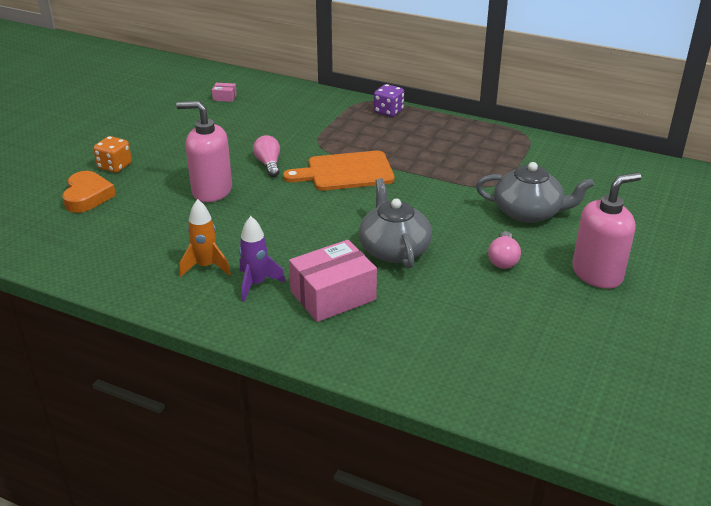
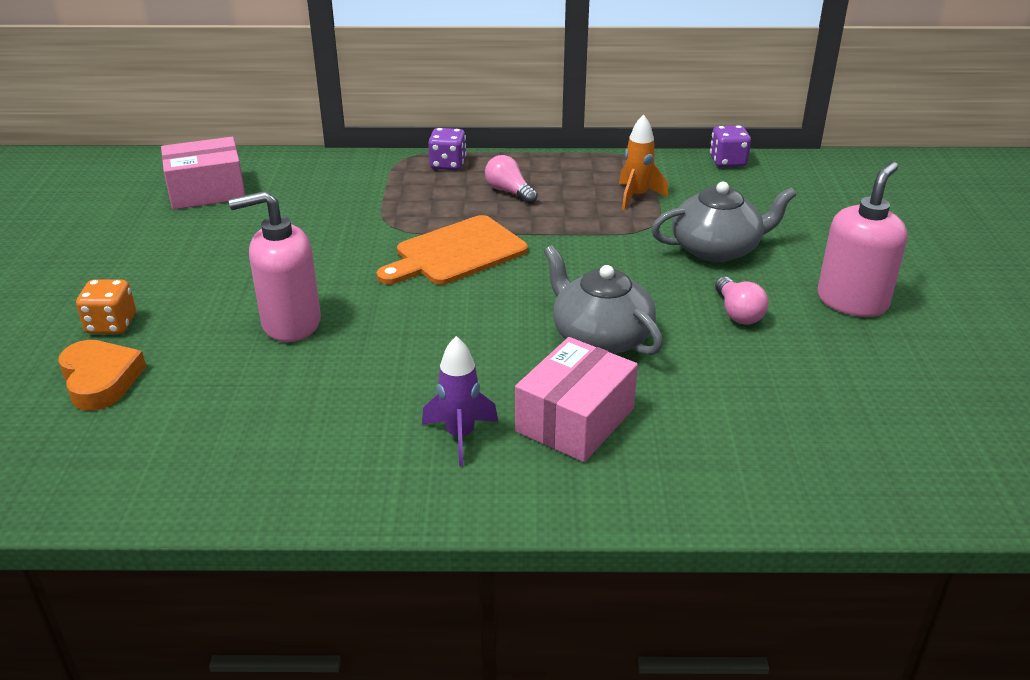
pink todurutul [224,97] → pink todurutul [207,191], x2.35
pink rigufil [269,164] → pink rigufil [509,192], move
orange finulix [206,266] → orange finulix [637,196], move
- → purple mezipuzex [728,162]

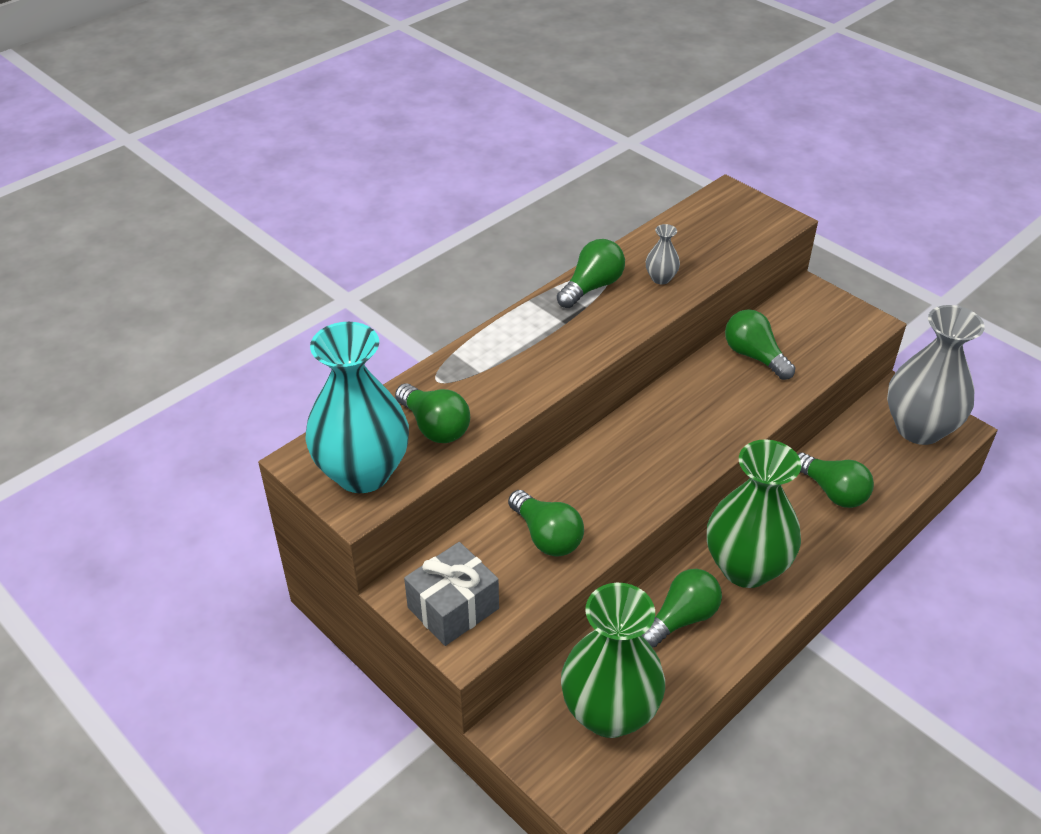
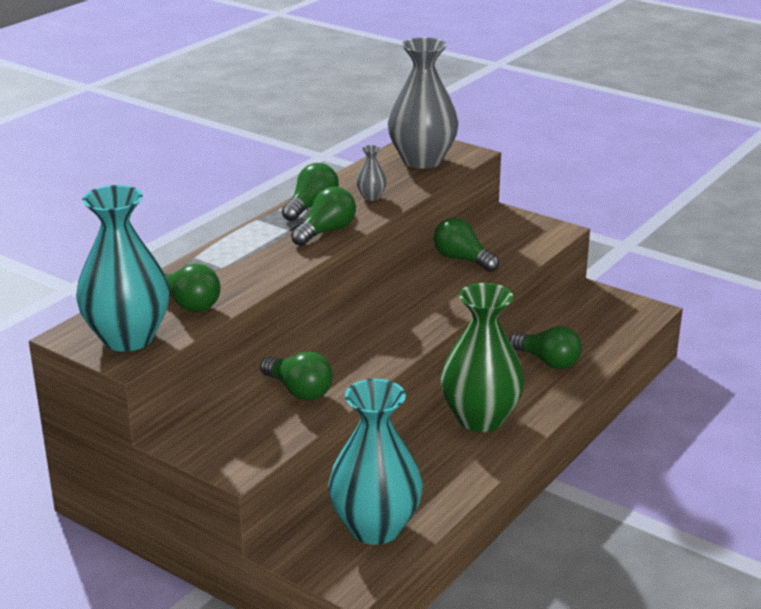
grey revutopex [919,428] → grey revutopex [422,160], move
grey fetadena [453,608] → -
green rigufil [682,618] → green rigufil [326,231], move
green revutopex [609,713] → turquoise revutopex [375,528]

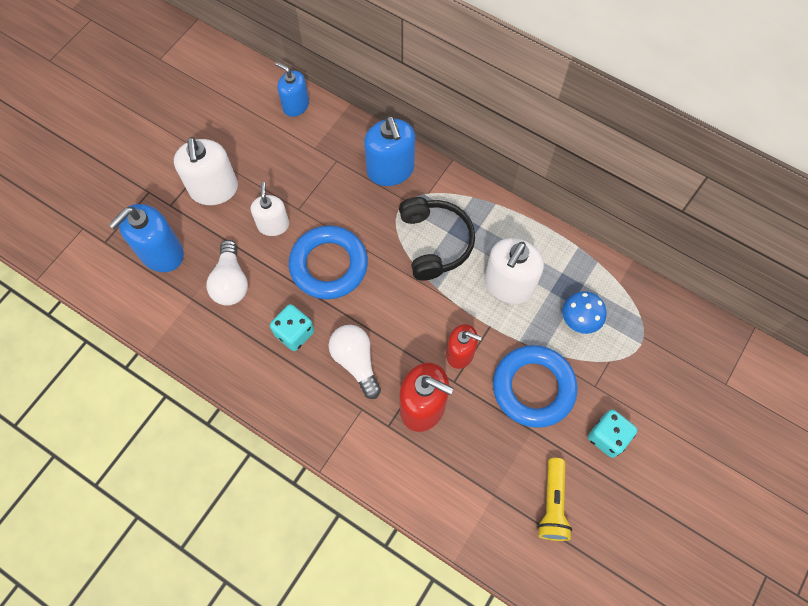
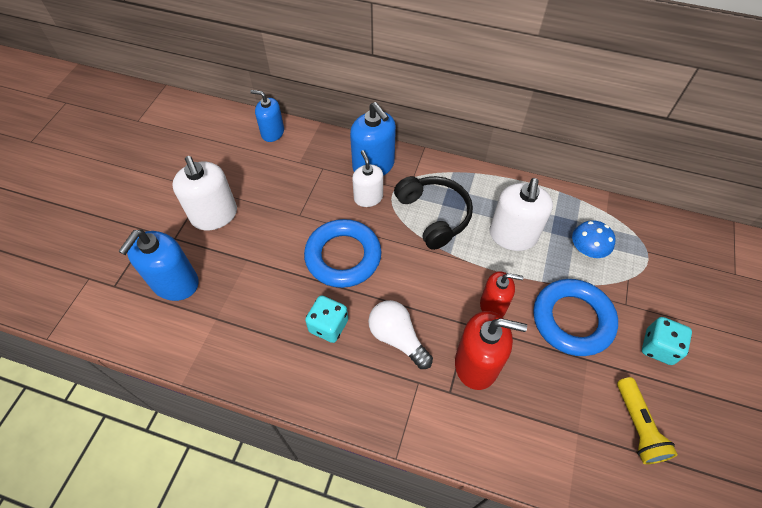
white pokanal [273,225] → white pokanal [368,198], move
white rigufil [231,282] → -

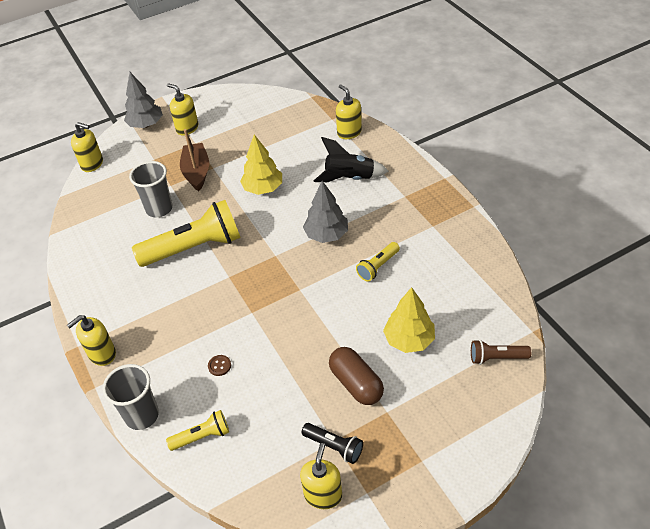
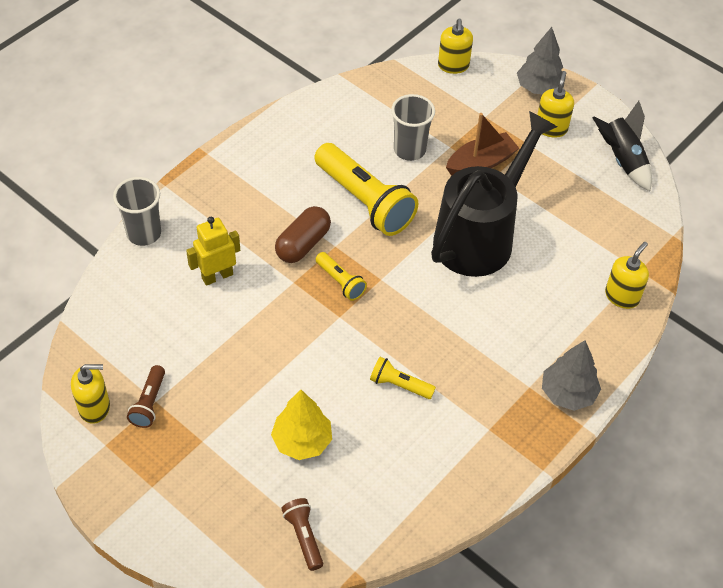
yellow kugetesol [263,188] → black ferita [481,235]
black finulix [349,178] → black finulix [622,160], move
grey kugetesol [326,235] → grey kugetesol [568,393], move
yellow pokanal [102,354] → -
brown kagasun [356,383] → brown kagasun [303,244], move
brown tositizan [219,366] → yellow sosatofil [217,276]
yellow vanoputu [202,436] → yellow vanoputu [340,282], move
black vanoputu [334,446] → brown vanoputu [149,403]

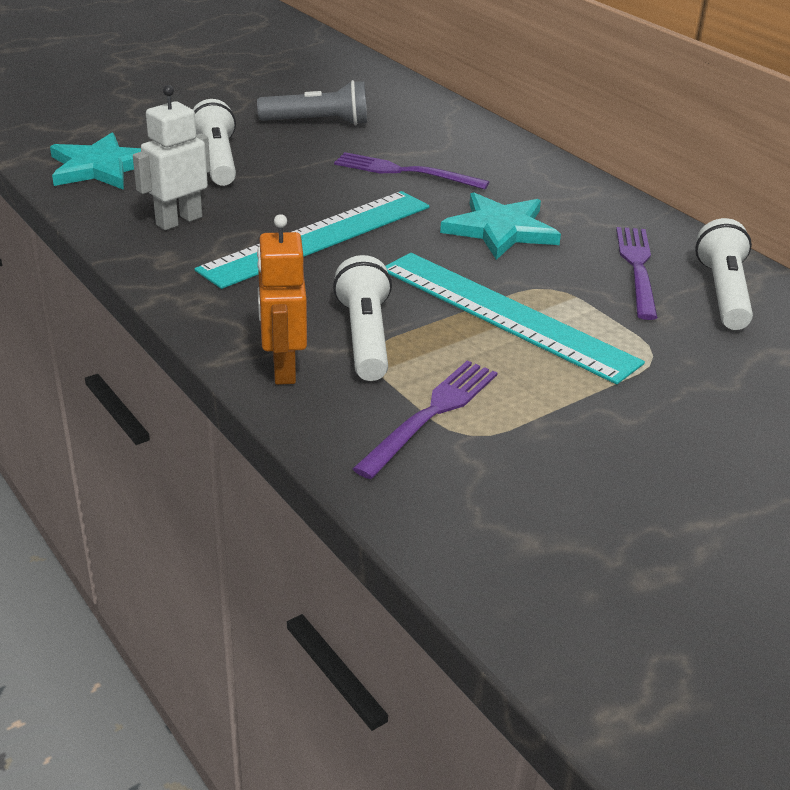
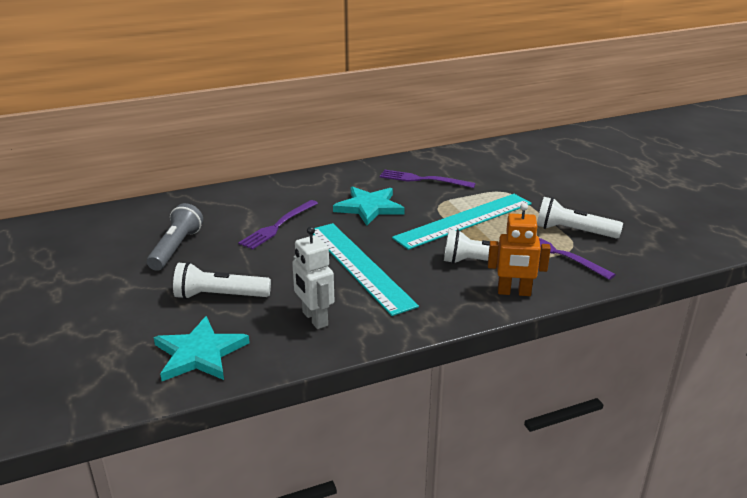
white vanoputu [723,293] → white vanoputu [573,231], move

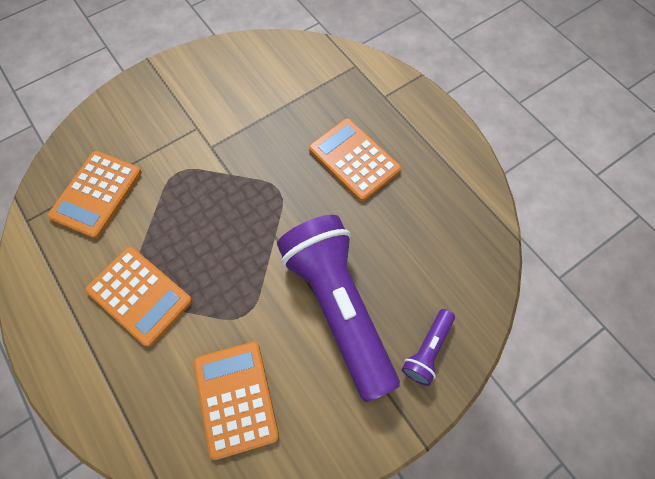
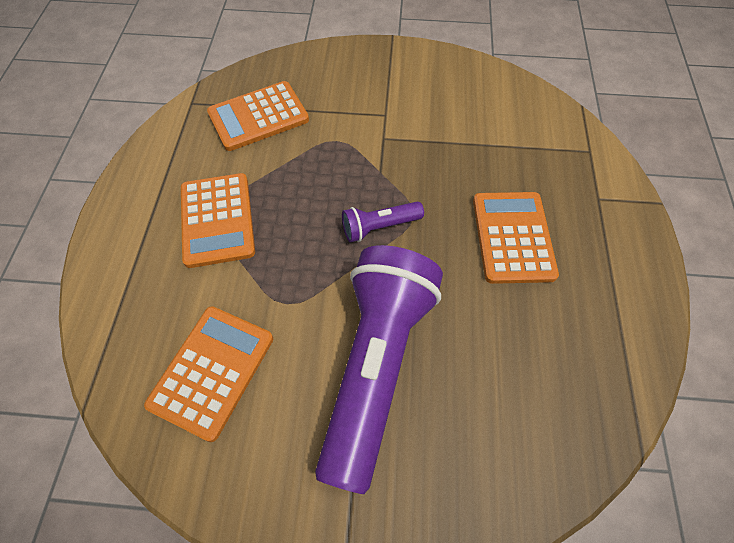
purple vanoputu [427,350] → purple vanoputu [379,227], move

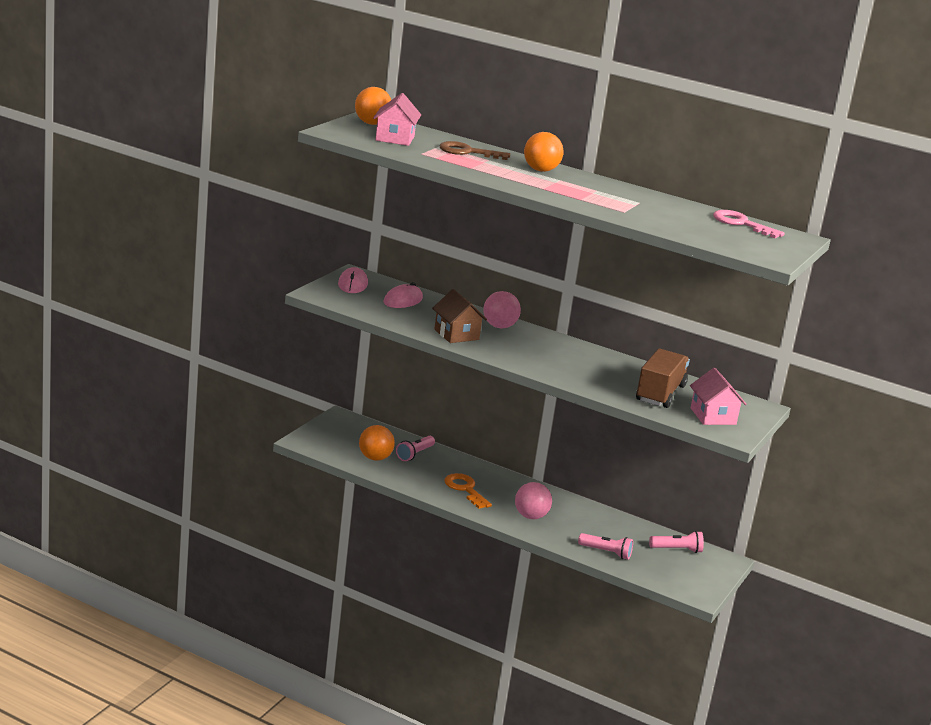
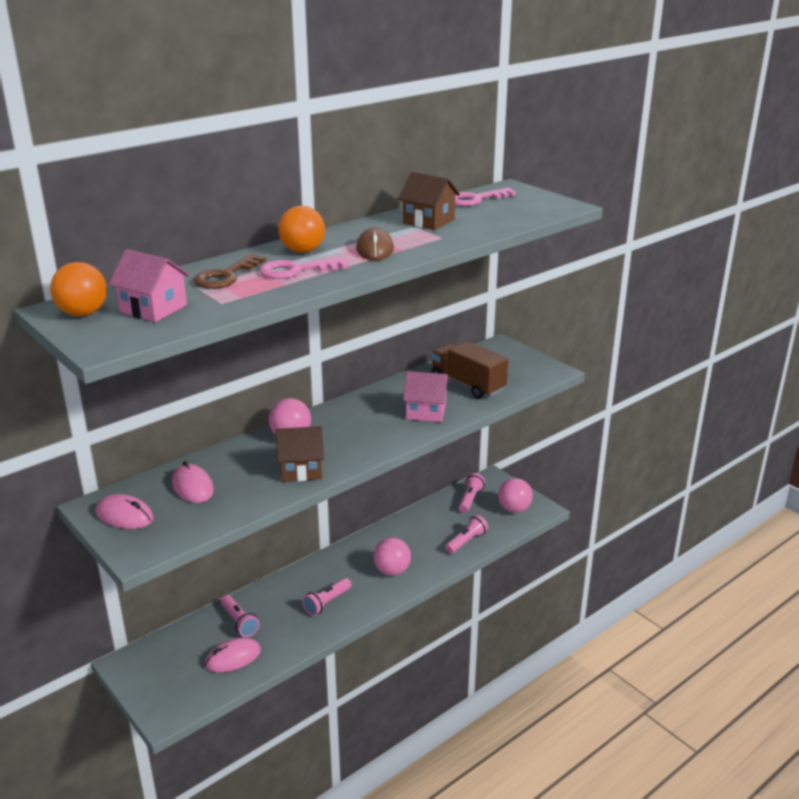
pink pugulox [713,416] → pink pugulox [426,412], move
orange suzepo [375,458] → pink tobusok [233,657]
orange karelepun [465,489] → pink vanoputu [326,602]
- → brown pugulox [428,221]
- → brown tobusok [375,249]
- → pink karelepun [296,270]
- → pink suzepo [514,509]

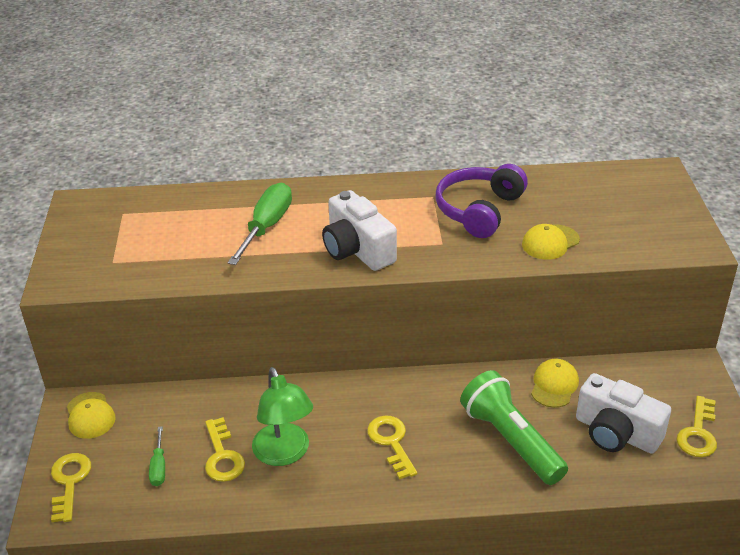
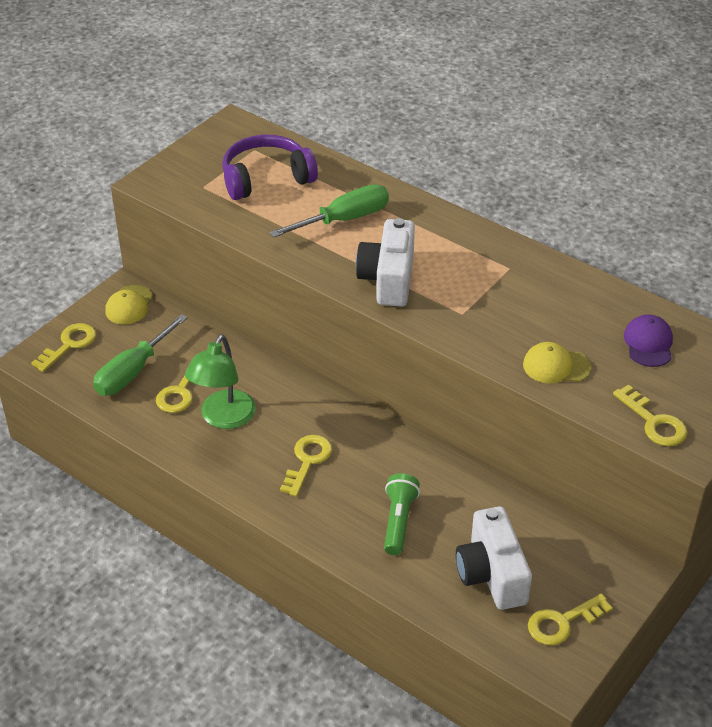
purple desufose [479,210] → purple desufose [266,178], move
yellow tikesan [554,385] → -
green vanoputu [510,440] → green vanoputu [398,521], x0.64
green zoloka [159,467] → green zoloka [133,371], x1.91
- → purple tikesan [648,343]
- → yellow karelepun [654,422]

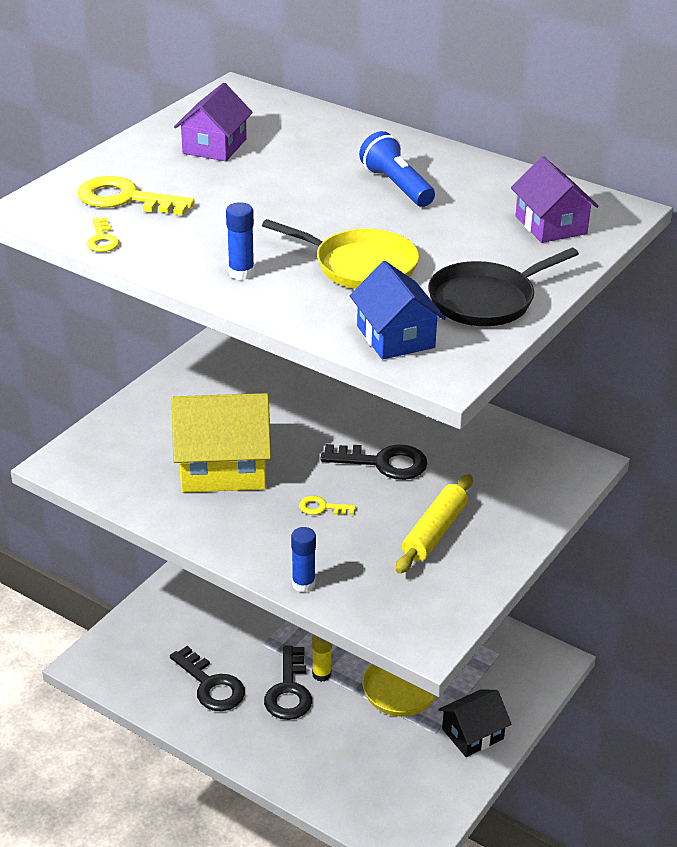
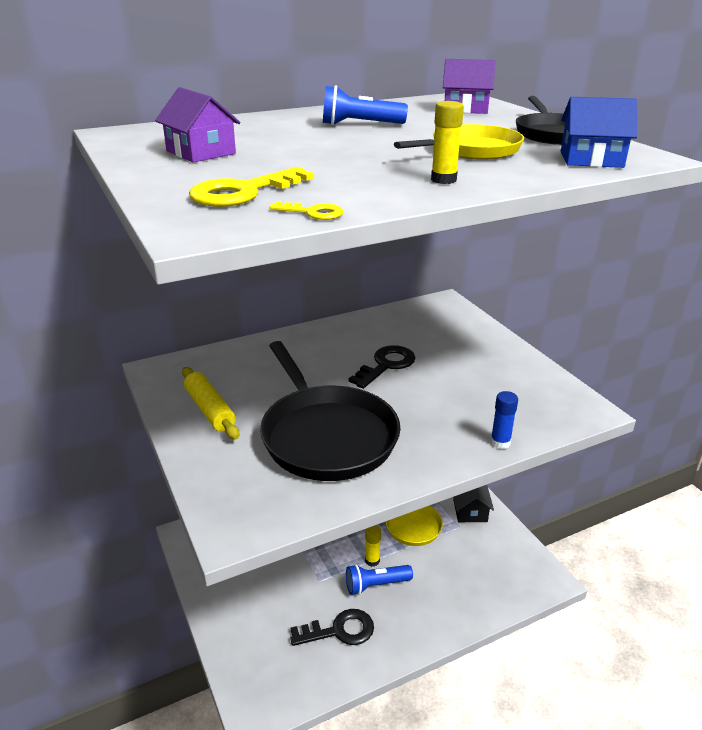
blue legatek [241,273] → yellow legatek [443,180]
yellow pugulox [223,467] → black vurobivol [326,436]
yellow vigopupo [434,532] → yellow vigopupo [209,410], move
yellow karelepun [322,508] → -
black karelepun [289,691] → blue vanoputu [376,585]

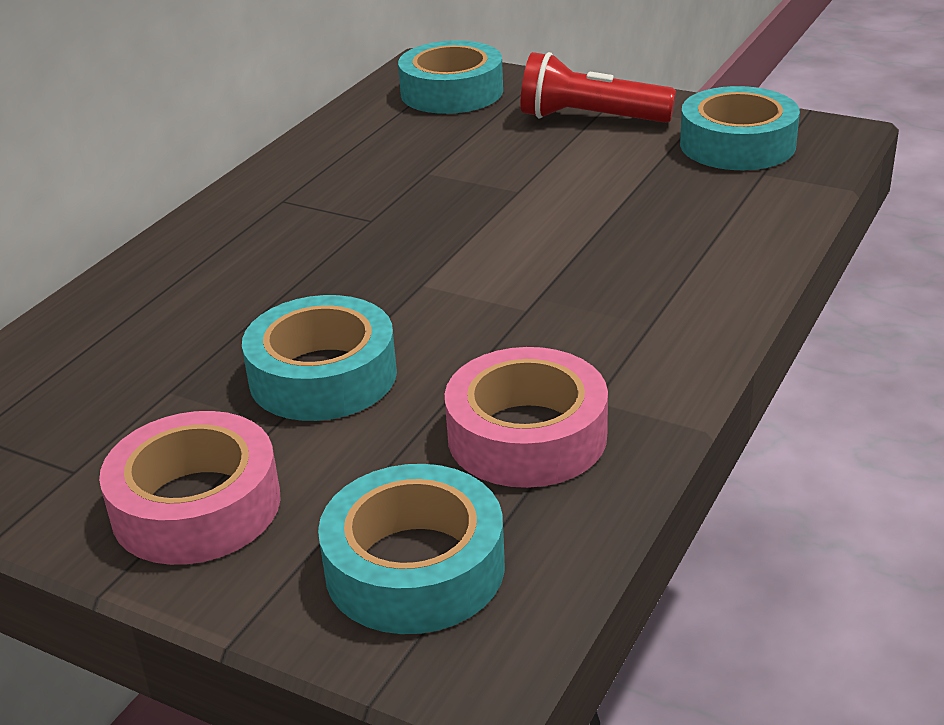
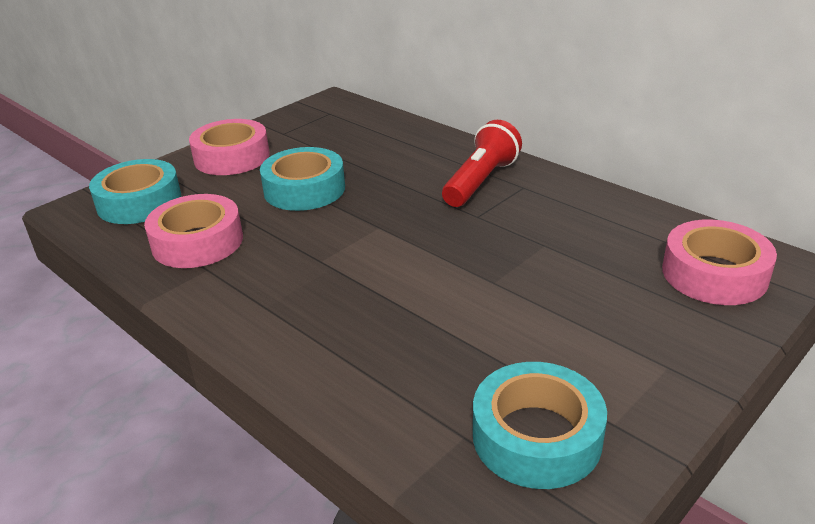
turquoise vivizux [451,92] → pink vivizux [714,274]
red vanoputu [590,118] → red vanoputu [480,181], move

